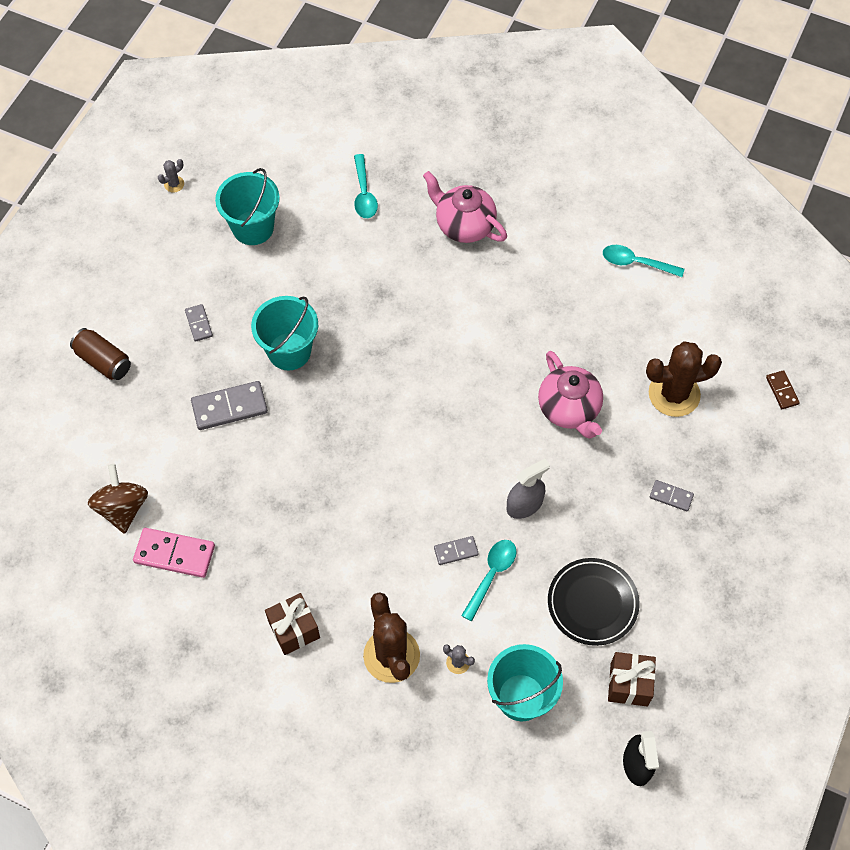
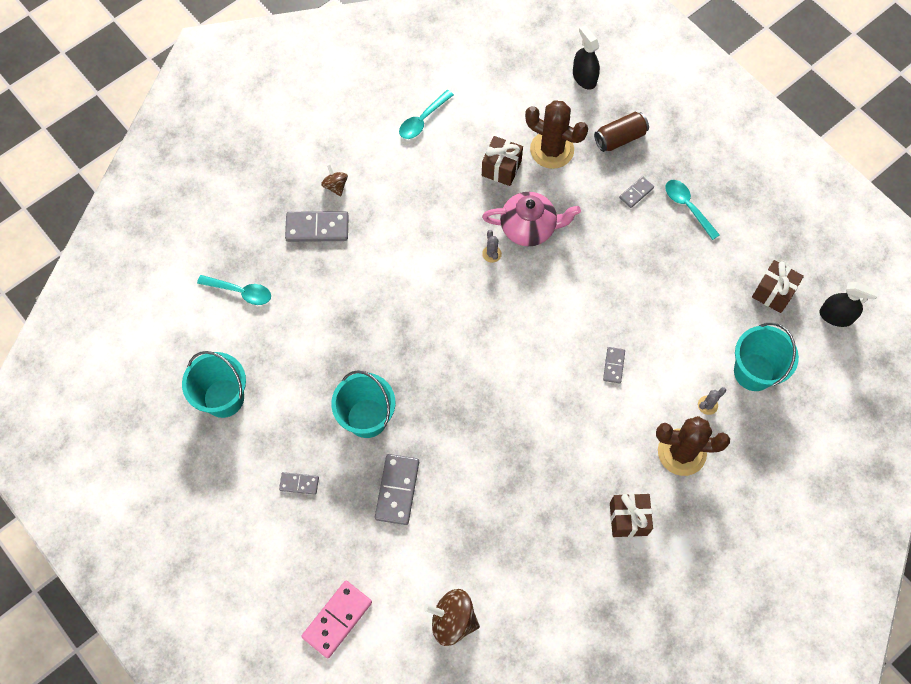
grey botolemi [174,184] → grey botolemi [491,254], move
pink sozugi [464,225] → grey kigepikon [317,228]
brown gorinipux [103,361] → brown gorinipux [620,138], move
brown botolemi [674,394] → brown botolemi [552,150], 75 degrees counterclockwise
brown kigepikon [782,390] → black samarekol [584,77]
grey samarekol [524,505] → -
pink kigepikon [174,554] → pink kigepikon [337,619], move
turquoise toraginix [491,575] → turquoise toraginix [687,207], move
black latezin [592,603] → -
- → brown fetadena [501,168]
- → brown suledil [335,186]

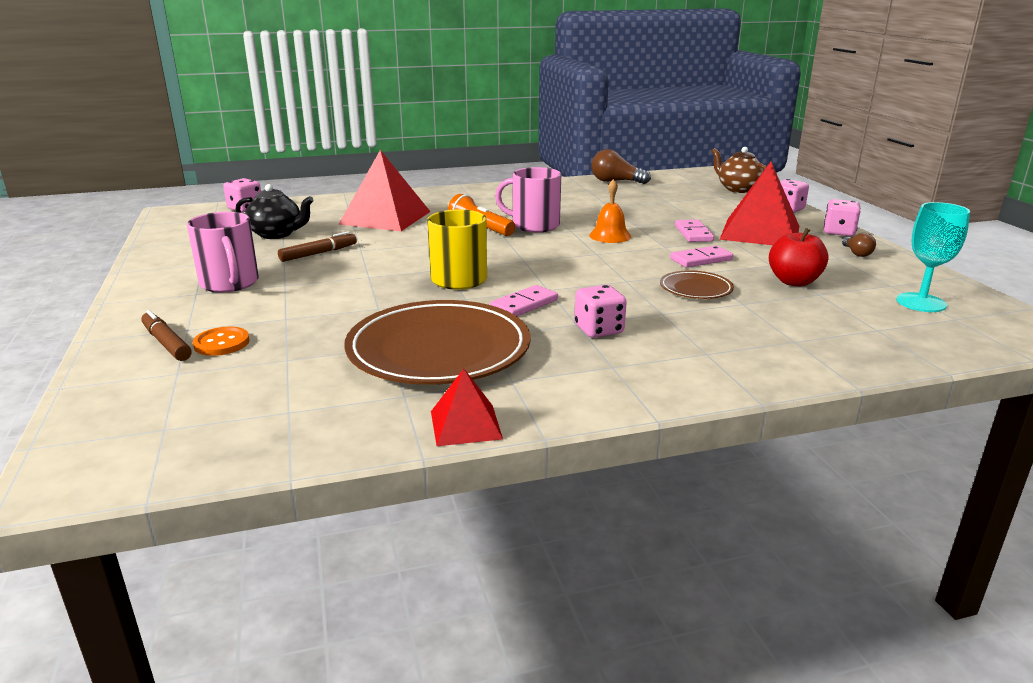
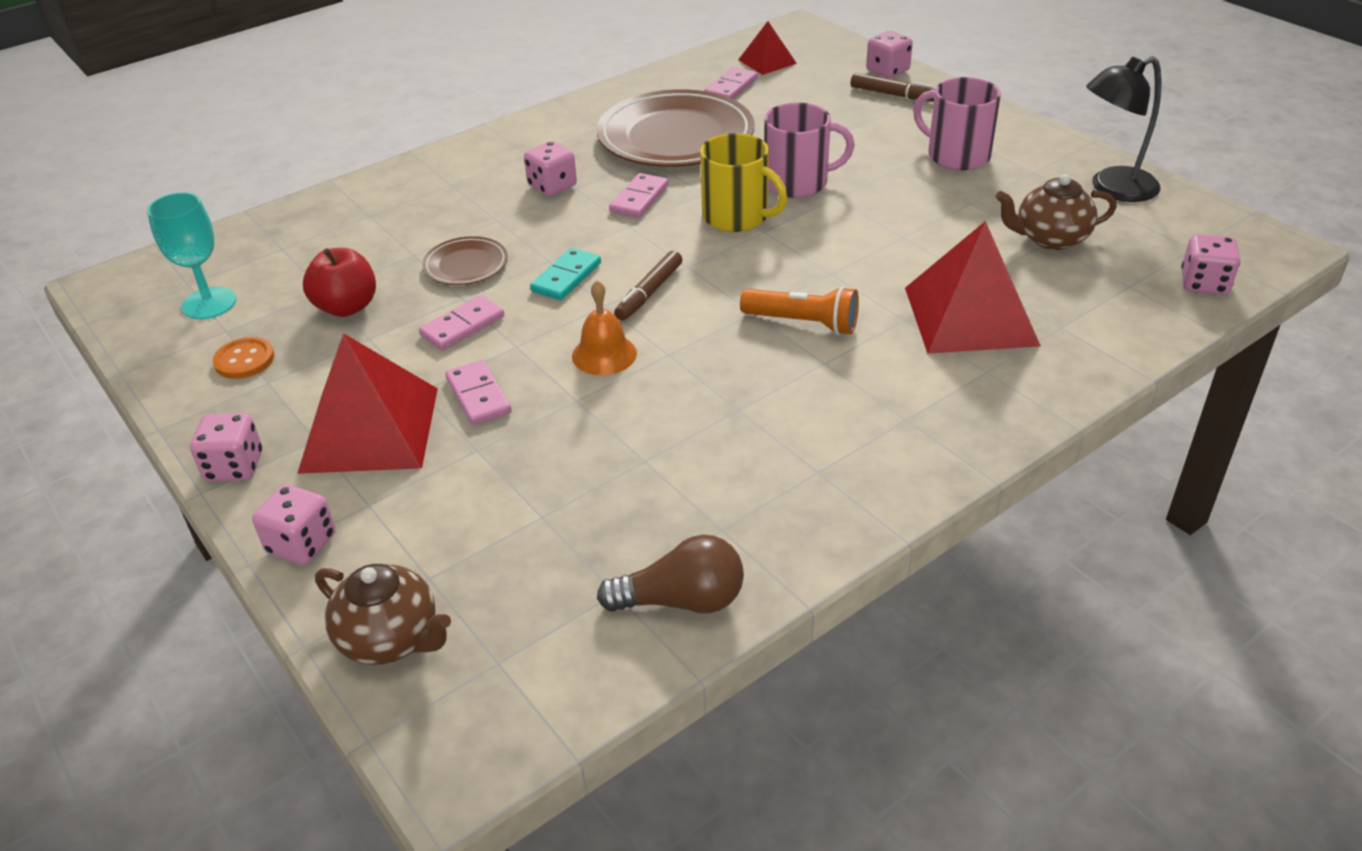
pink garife [534,225] → pink garife [798,183], move
black sozugi [277,234] → brown sozugi [1050,238]
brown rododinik [318,253] → brown rododinik [649,293], move
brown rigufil [856,253] → -
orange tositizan [221,343] → orange tositizan [244,360], move
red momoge [466,425] → red momoge [767,61], move
- → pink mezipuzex [887,71]
- → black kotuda [1112,189]
- → pink kigepikon [731,87]
- → turquoise kigepikon [566,277]

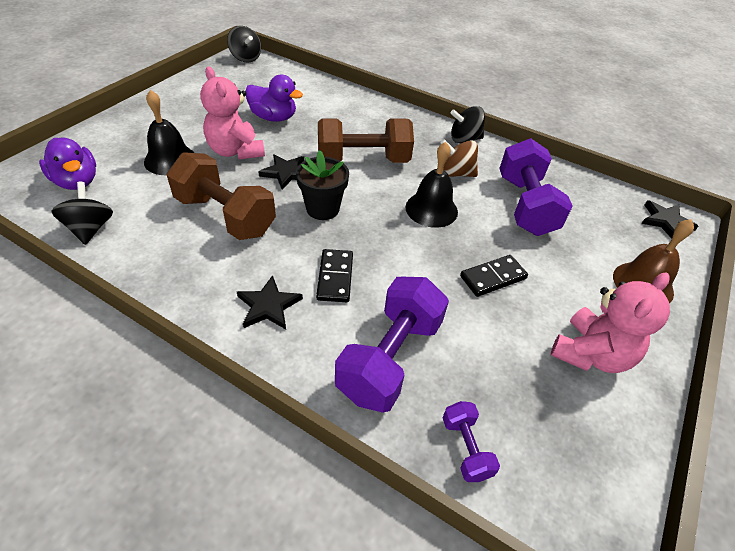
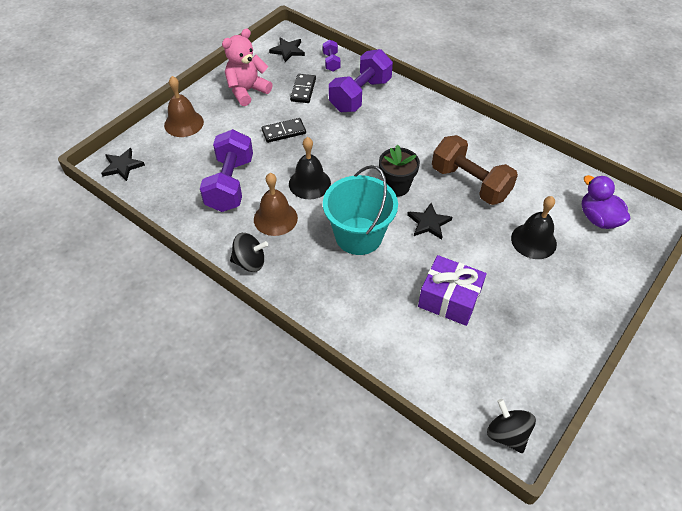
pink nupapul [236,151] → -
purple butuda [273,117] → purple fetadena [449,299]
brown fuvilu [363,160] → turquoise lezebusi [358,236]
brown suledil [456,173] → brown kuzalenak [275,218]
black suledil [90,229] → -
black kigepikon [335,277] → black kigepikon [303,90], move
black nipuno [268,306] → black nipuno [287,51], move

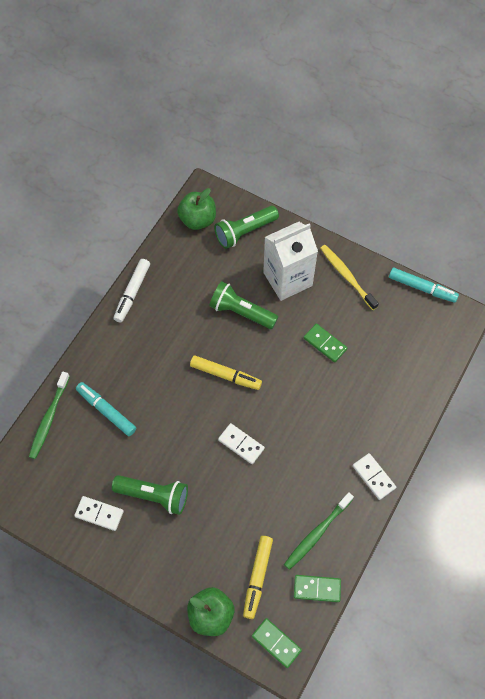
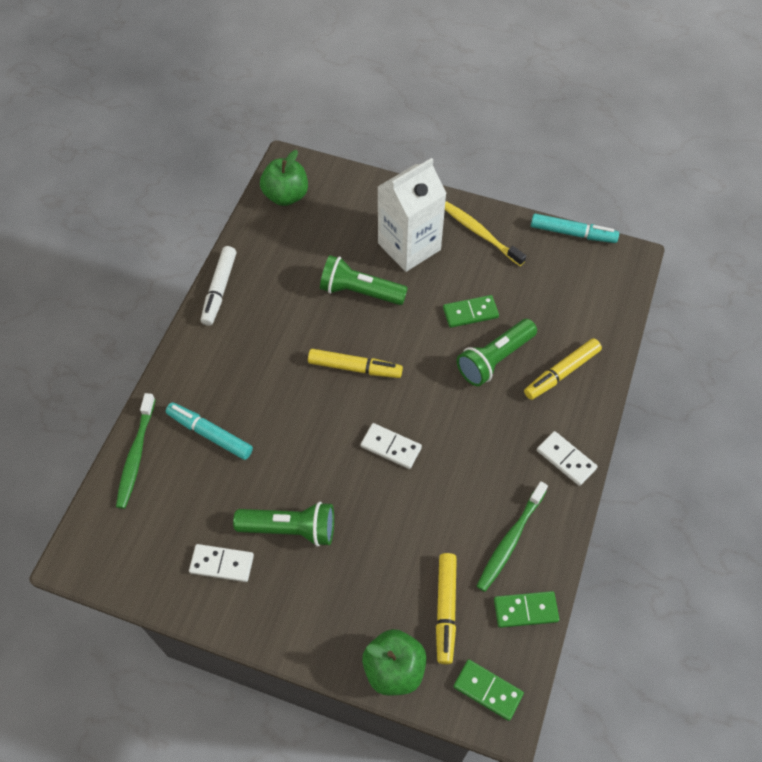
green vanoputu [244,232] → green vanoputu [494,359], move
green kigepikon [325,344] → green kigepikon [470,313], 45 degrees counterclockwise
- → yellow rododinik [562,373]

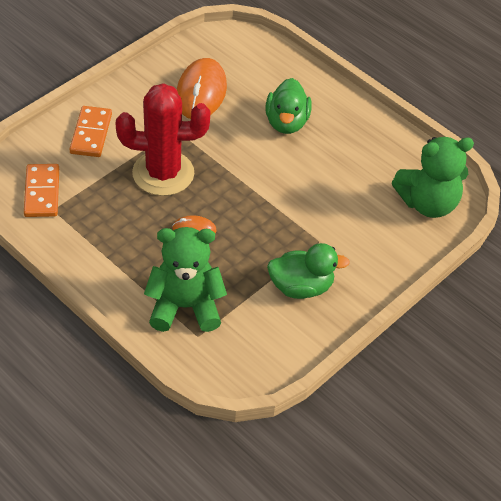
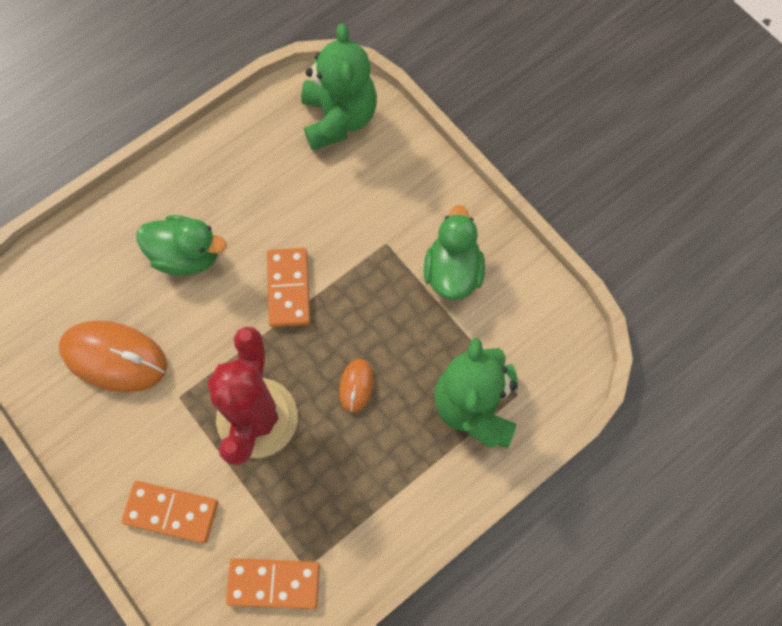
- → orange kigepikon [288,289]

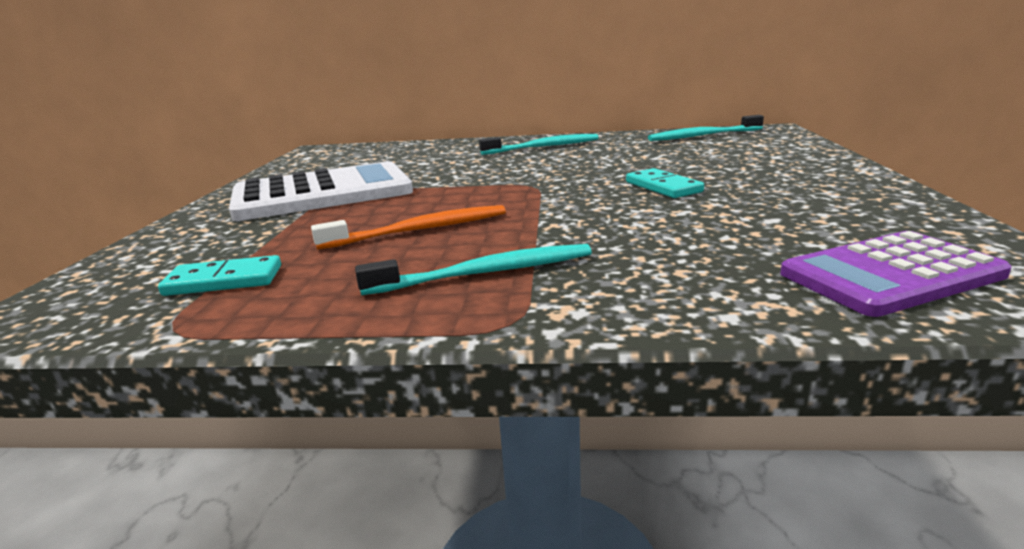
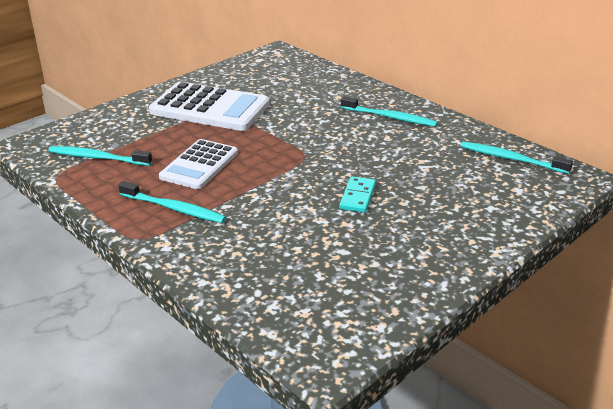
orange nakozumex [420,230] → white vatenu [199,165]
purple vatenu [890,274] → -
turquoise kigepikon [224,280] → turquoise nakozumex [97,158]

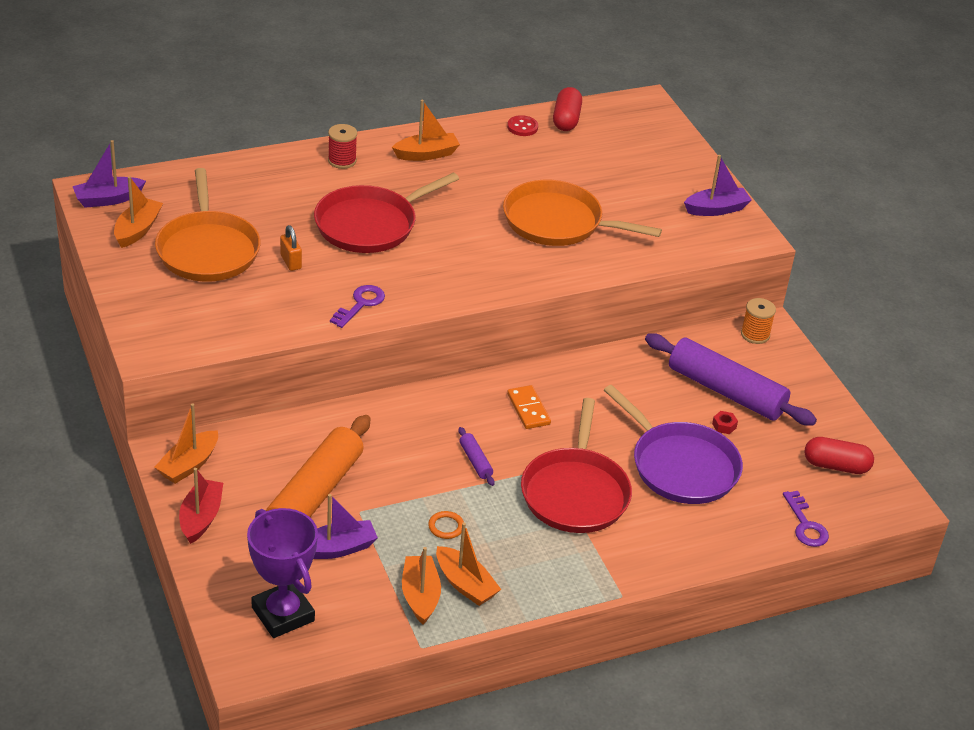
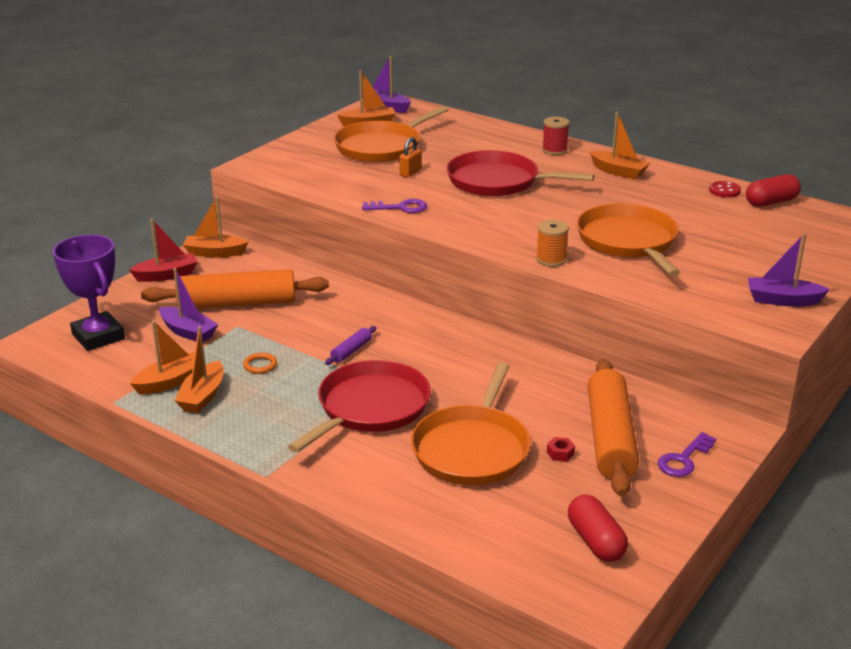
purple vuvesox [716,209] → purple vuvesox [782,300], 150 degrees clockwise
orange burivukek [755,334] → orange burivukek [551,260], move
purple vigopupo [726,391] → orange vigopupo [610,438]
orange kigepikon [528,409] → -
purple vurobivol [680,466] → orange vurobivol [472,448]
red vurobivol [575,492] → red vurobivol [370,408], 150 degrees clockwise
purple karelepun [805,525] → purple karelepun [683,459], move
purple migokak [283,614] → purple migokak [98,336], 60 degrees counterclockwise

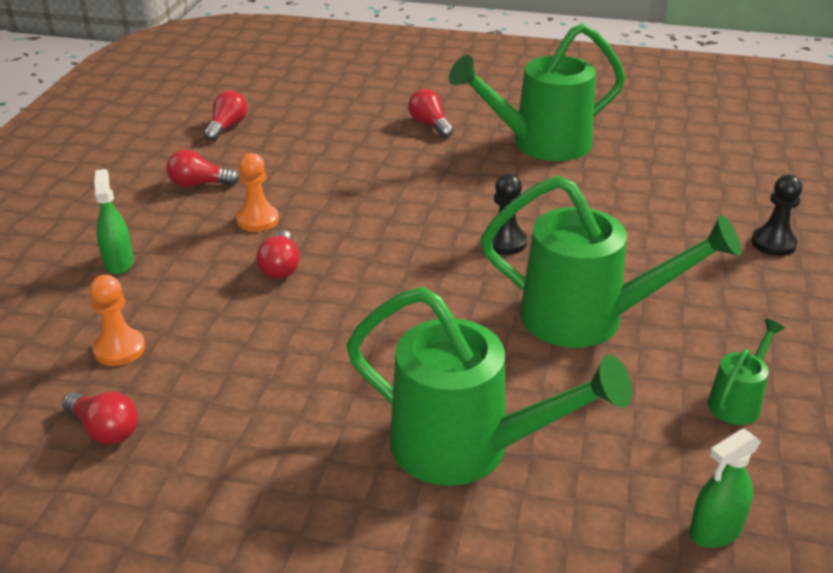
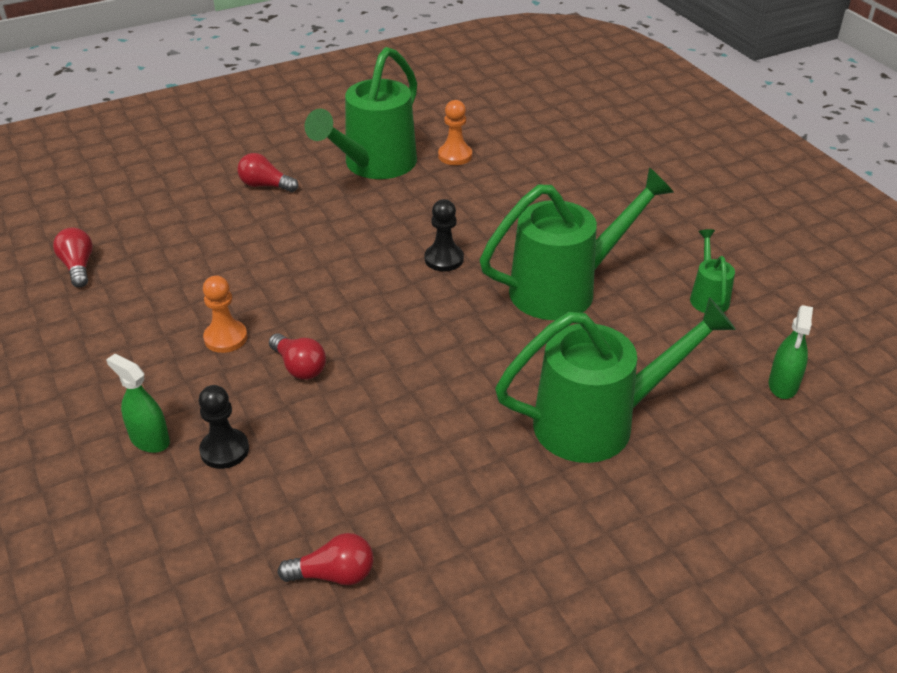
red rigufil [199,184] → -
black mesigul [773,243] → black mesigul [224,450], move
orange mesigul [119,349] → orange mesigul [455,156], move

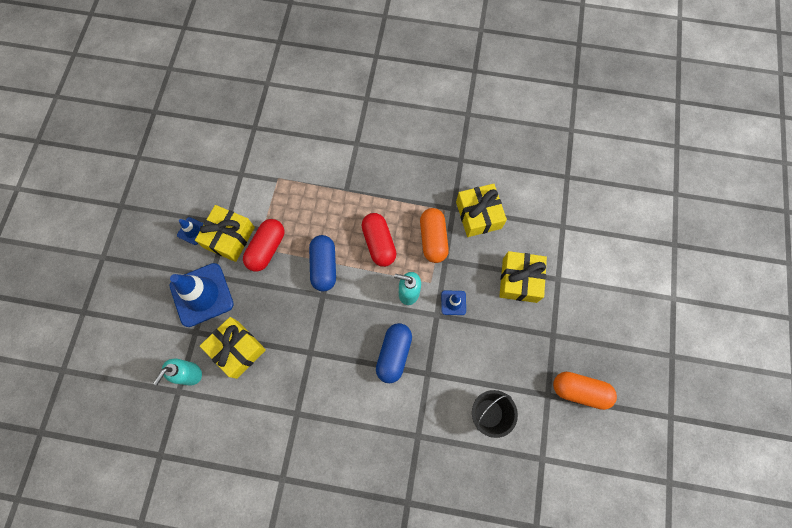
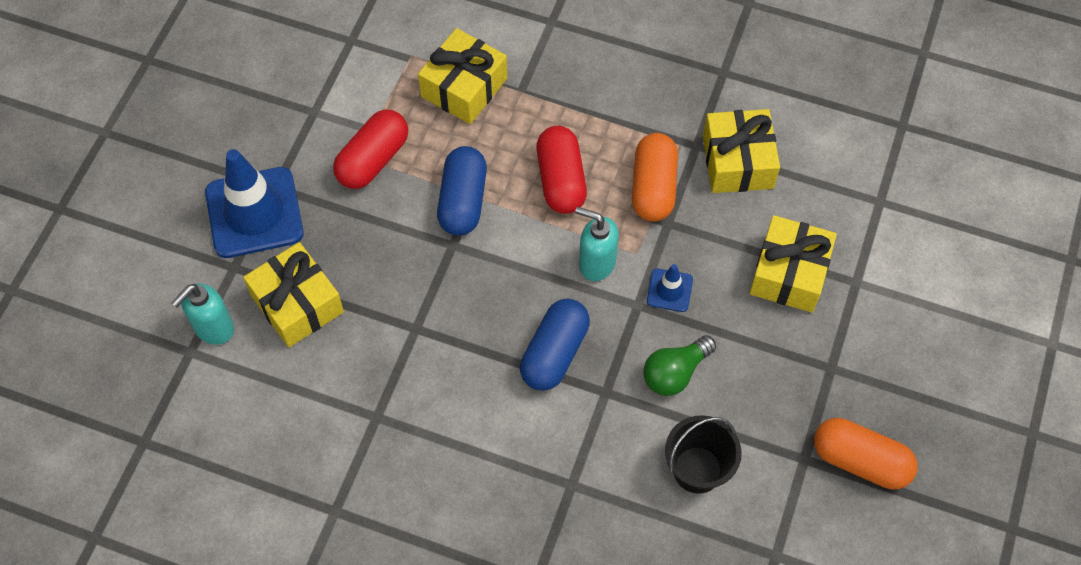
yellow fetadena [229,237] → yellow fetadena [464,87], move
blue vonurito [192,231] → -
- → green rigufil [675,373]

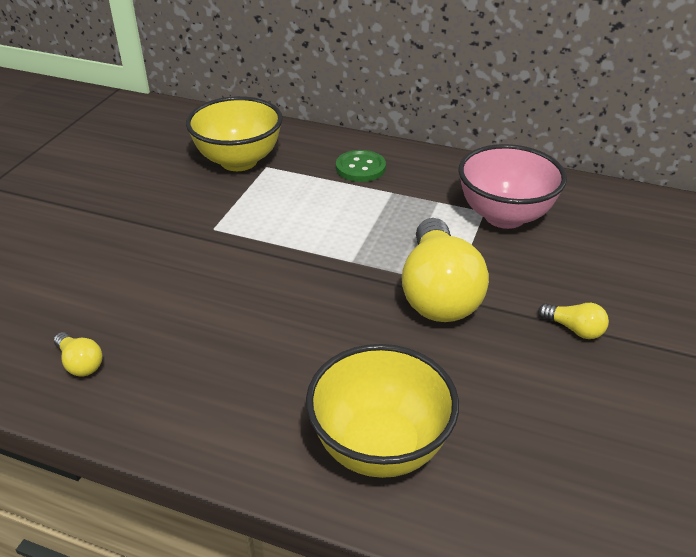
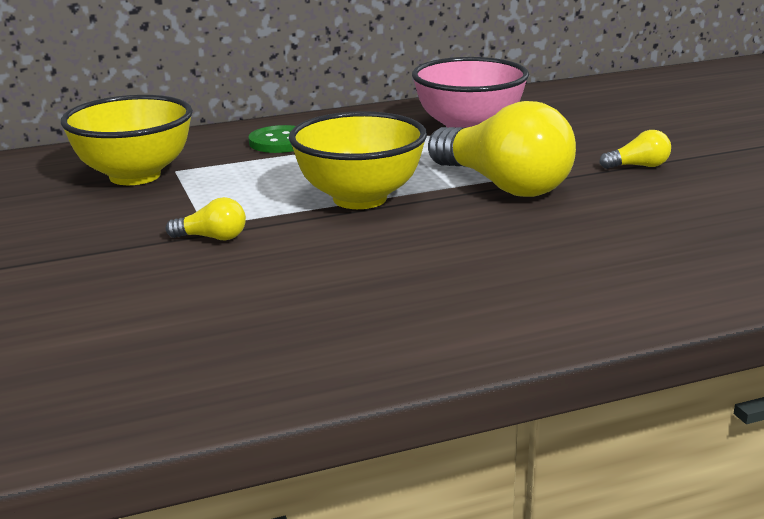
yellow rigufil [80,363] → yellow rigufil [212,238], move
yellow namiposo [380,446] → yellow namiposo [360,199], move

